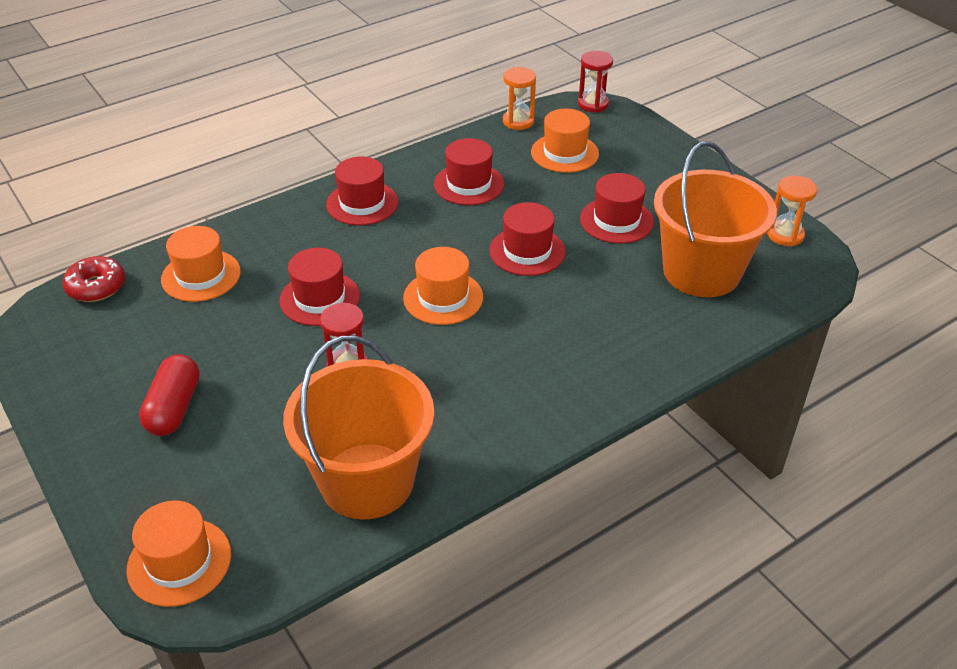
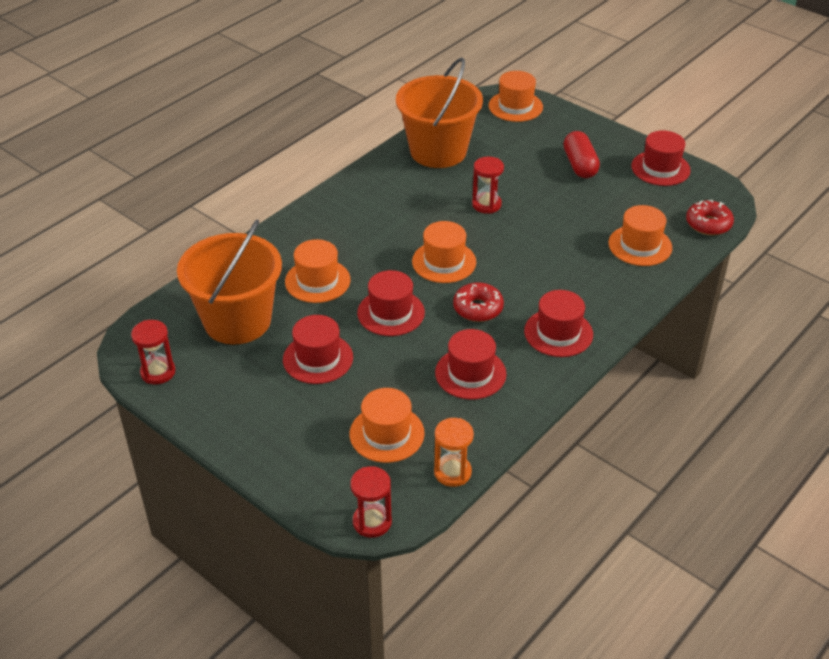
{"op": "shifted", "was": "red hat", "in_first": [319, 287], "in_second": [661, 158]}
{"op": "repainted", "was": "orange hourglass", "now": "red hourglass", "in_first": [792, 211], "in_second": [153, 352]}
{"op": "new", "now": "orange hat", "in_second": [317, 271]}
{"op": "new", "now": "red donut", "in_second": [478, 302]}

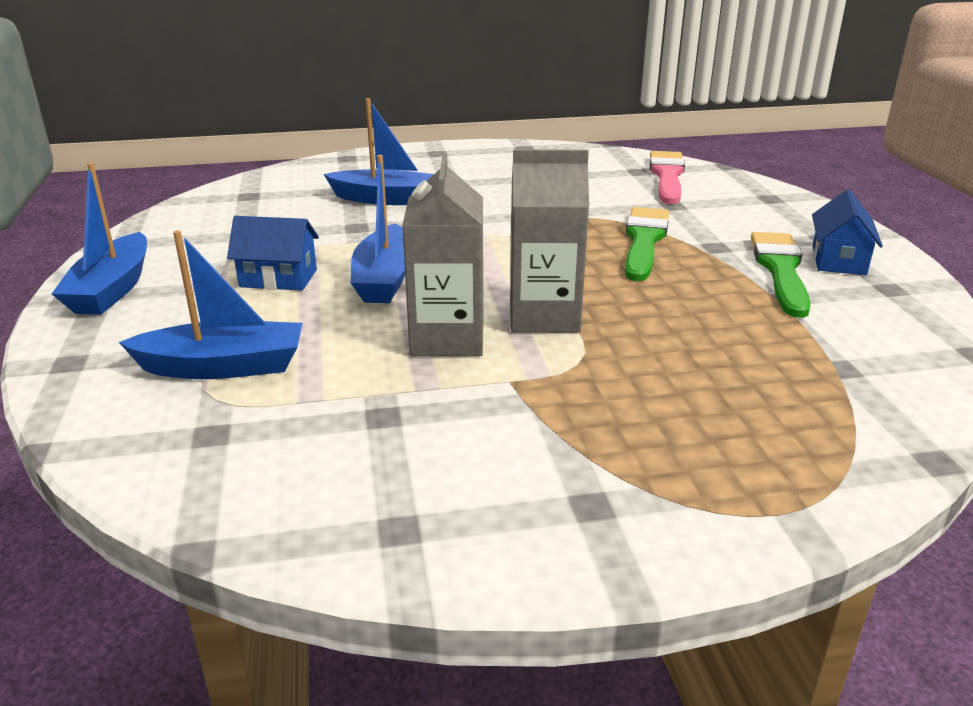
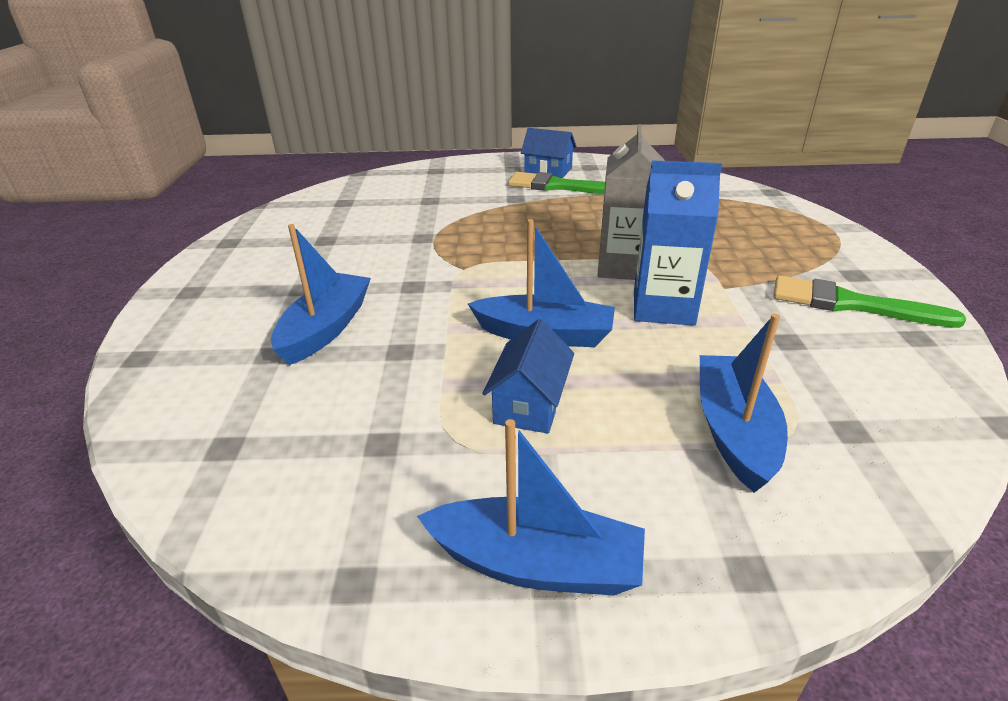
{"op": "repainted", "was": "grey carton", "now": "blue carton", "in_first": [443, 255], "in_second": [678, 243]}
{"op": "shifted", "was": "green brush", "in_first": [647, 244], "in_second": [870, 301]}
{"op": "gone", "was": "pink brush", "in_first": [667, 177]}

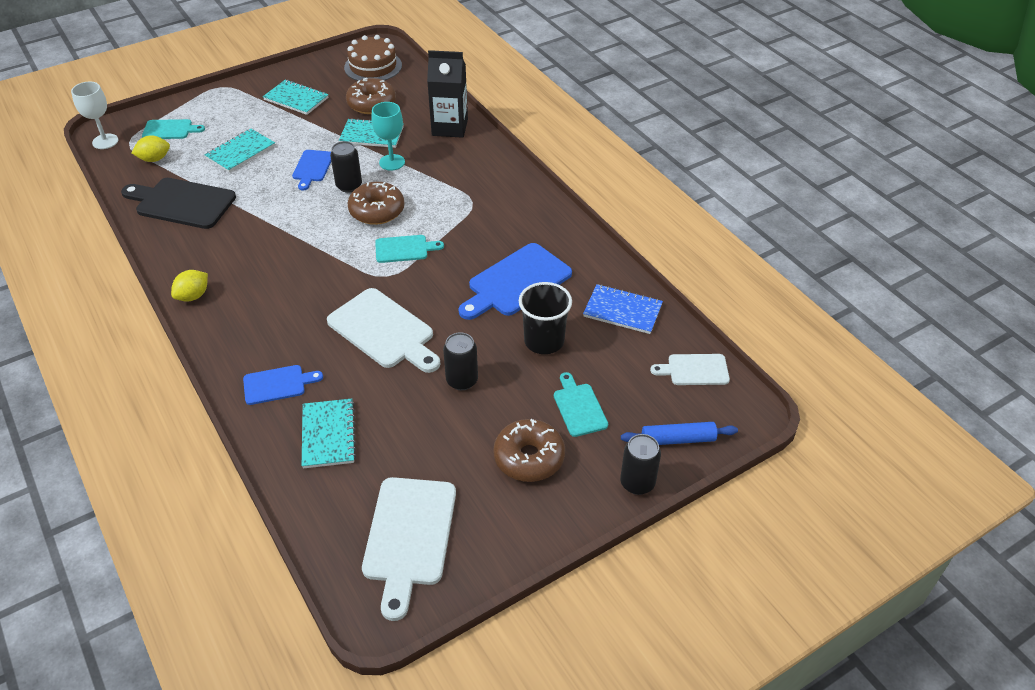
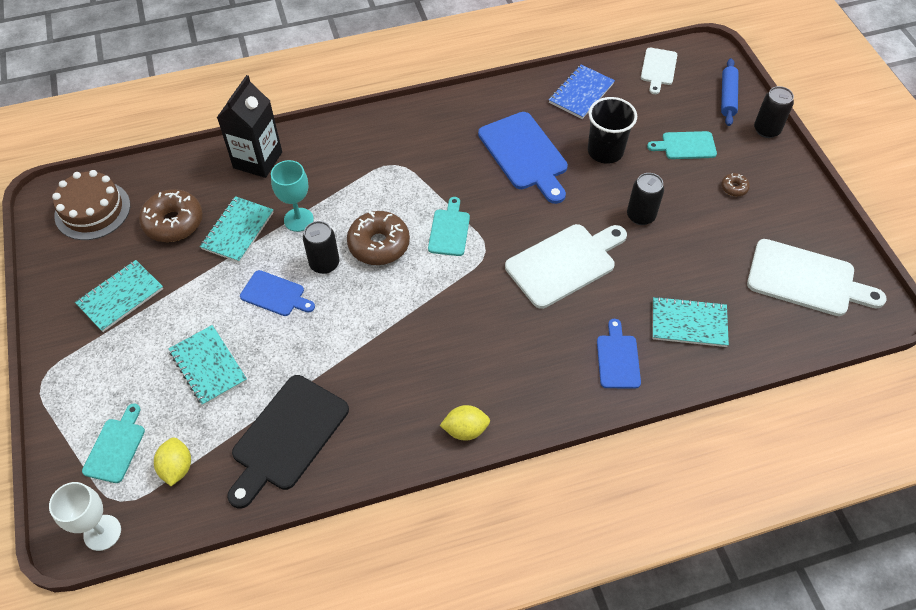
{"op": "rotated", "was": "yellow lemon", "in_first": [189, 286], "in_second": [465, 423], "clockwise": -60}
{"op": "scaled", "was": "brown donut", "in_first": [529, 450], "in_second": [735, 185], "ratio": 0.46}

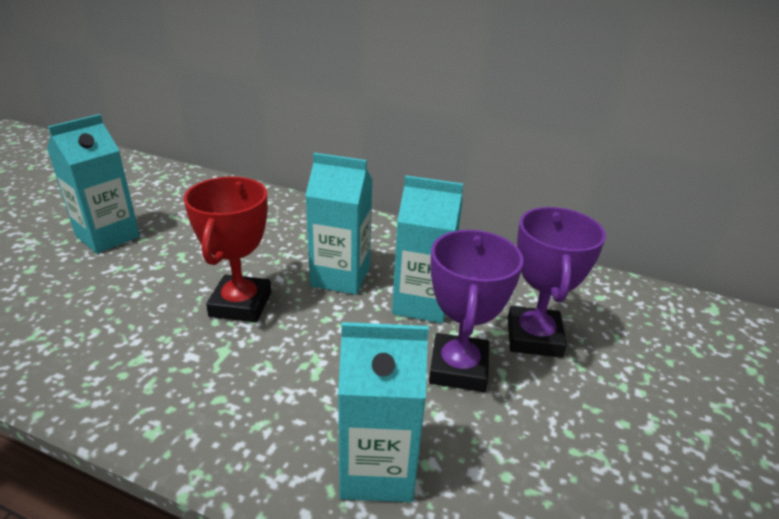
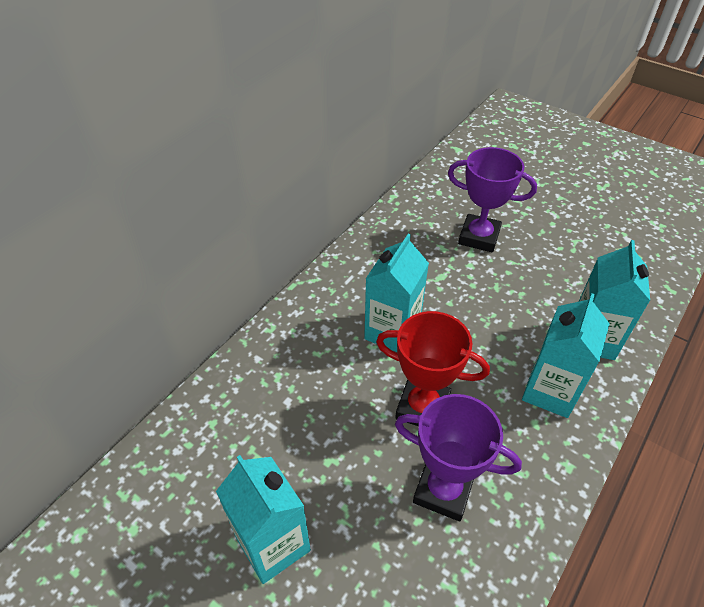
{"op": "shifted", "was": "turquoise carton", "in_first": [427, 249], "in_second": [566, 355]}
{"op": "shifted", "was": "purple trophy", "in_first": [476, 311], "in_second": [458, 457]}

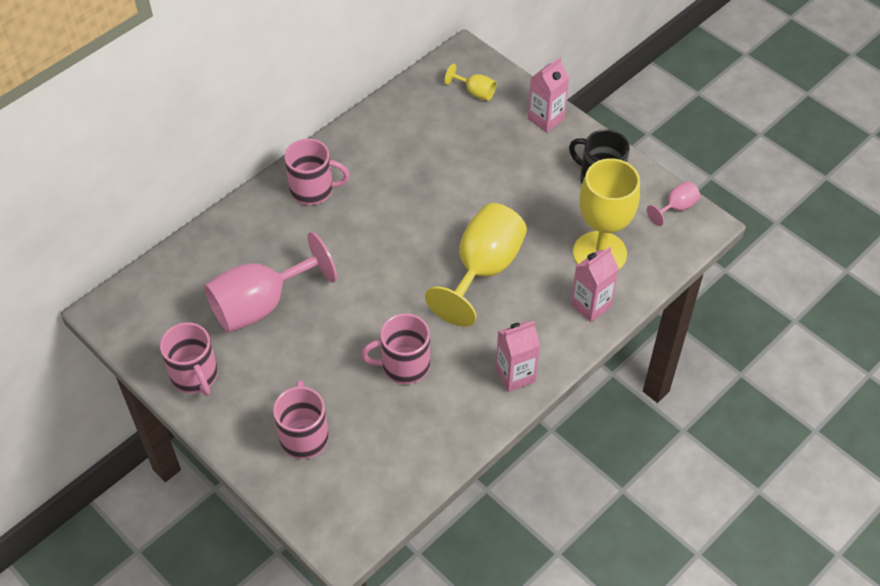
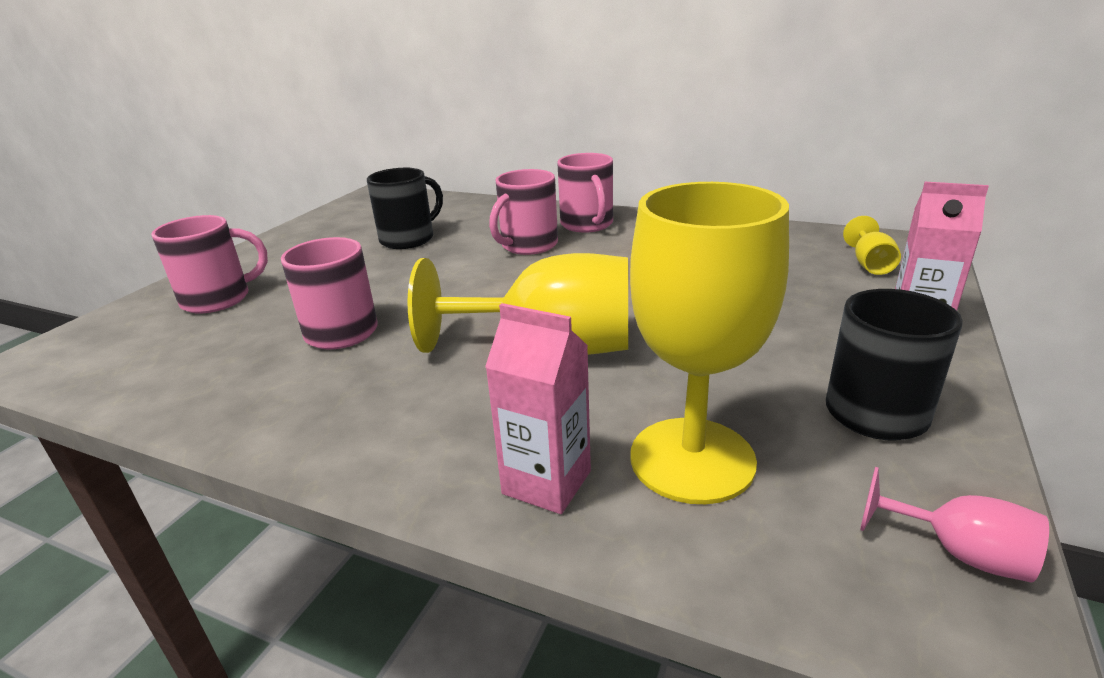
{"op": "shifted", "was": "pink mug", "in_first": [189, 359], "in_second": [523, 212]}
{"op": "swapped", "was": "pink goblet", "now": "black mug", "in_first": [270, 282], "in_second": [405, 208]}
{"op": "gone", "was": "pink carton", "in_first": [518, 356]}

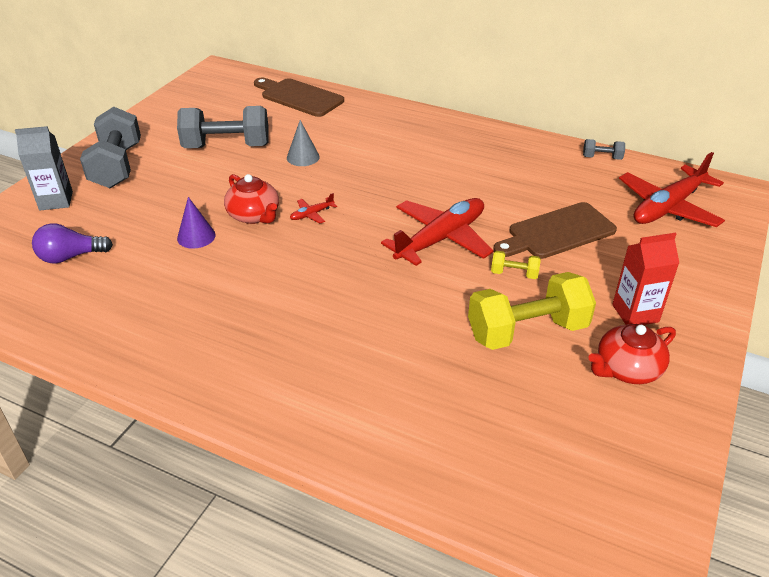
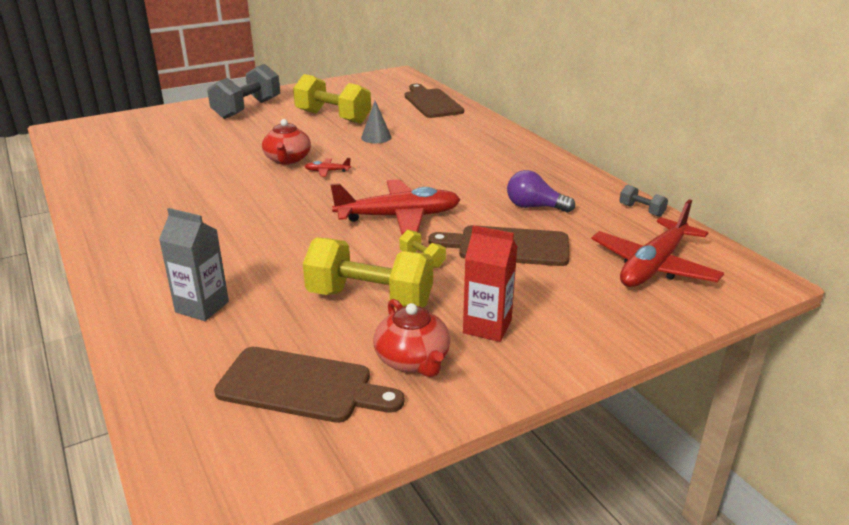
{"op": "shifted", "was": "grey carton", "in_first": [44, 168], "in_second": [194, 264]}
{"op": "shifted", "was": "purple light bulb", "in_first": [72, 243], "in_second": [541, 191]}
{"op": "repainted", "was": "grey dumbbell", "now": "yellow dumbbell", "in_first": [223, 127], "in_second": [332, 99]}
{"op": "gone", "was": "purple cone", "in_first": [196, 223]}
{"op": "rotated", "was": "red teapot", "in_first": [632, 354], "in_second": [412, 338], "clockwise": -120}
{"op": "rotated", "was": "red plane", "in_first": [672, 189], "in_second": [657, 243], "clockwise": -45}
{"op": "new", "now": "brown cutting board", "in_second": [309, 385]}

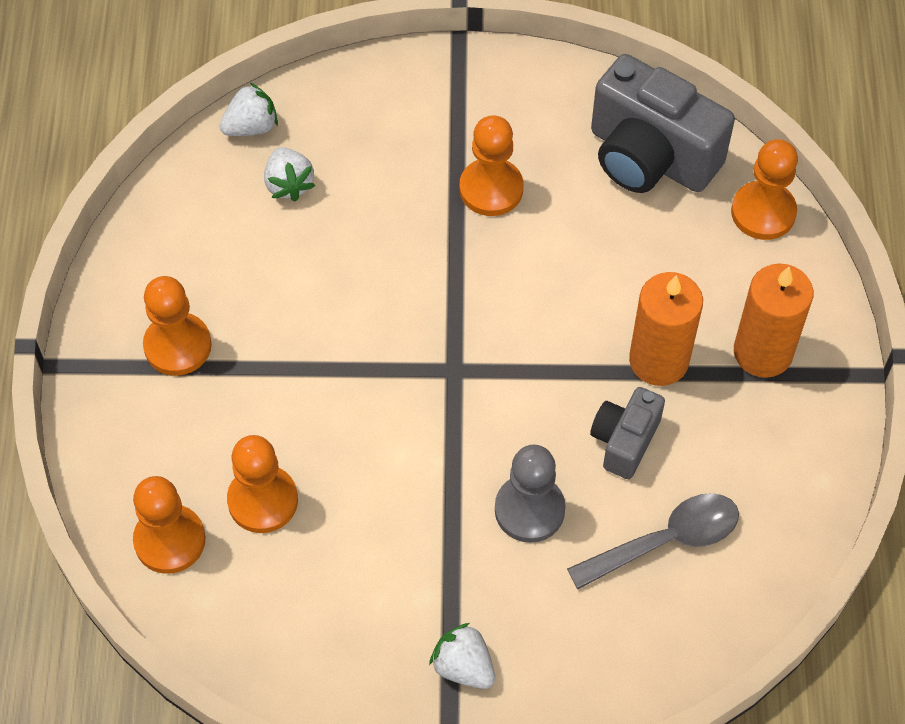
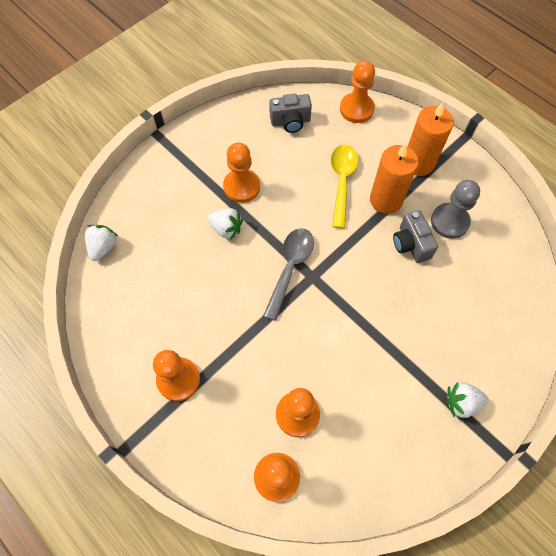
{"op": "shifted", "was": "white strawberry", "in_first": [289, 174], "in_second": [225, 224]}
{"op": "shifted", "was": "grey pawn", "in_first": [530, 494], "in_second": [455, 209]}
{"op": "shifted", "was": "grey spoon", "in_first": [653, 541], "in_second": [288, 274]}
{"op": "scaled", "was": "grey camera", "in_first": [663, 123], "in_second": [290, 113], "ratio": 0.54}
{"op": "new", "now": "yellow spoon", "in_second": [344, 186]}

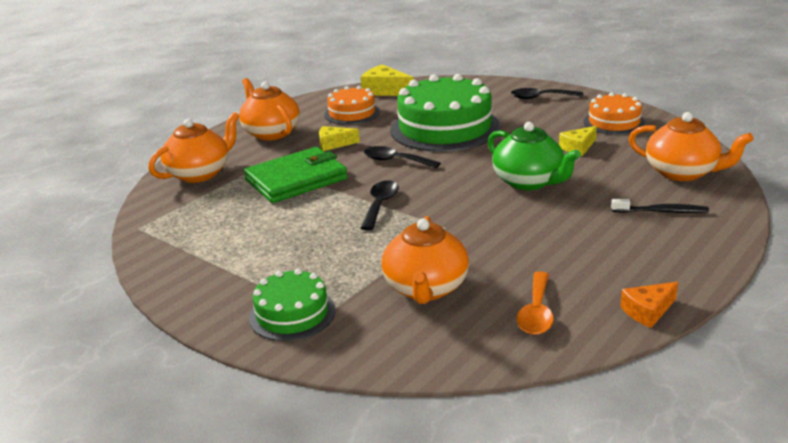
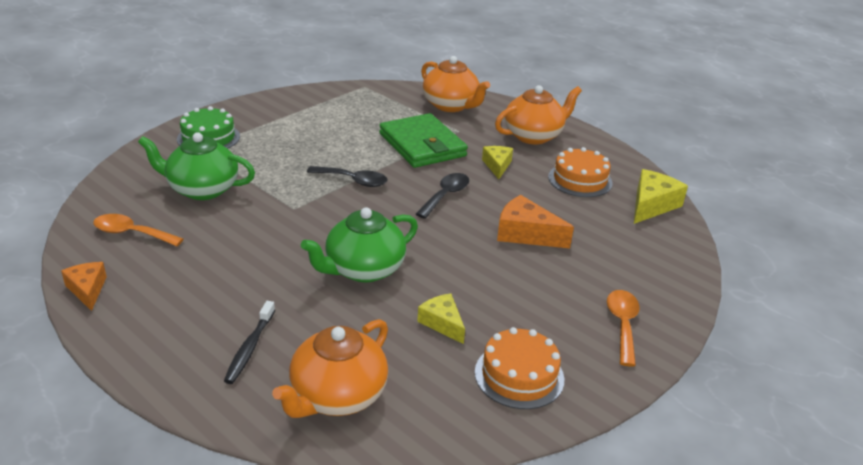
{"op": "repainted", "was": "orange teapot", "now": "green teapot", "in_first": [425, 260], "in_second": [196, 166]}
{"op": "swapped", "was": "green cake", "now": "orange cheese", "in_first": [445, 113], "in_second": [535, 221]}
{"op": "repainted", "was": "black spoon", "now": "orange spoon", "in_first": [547, 93], "in_second": [623, 328]}

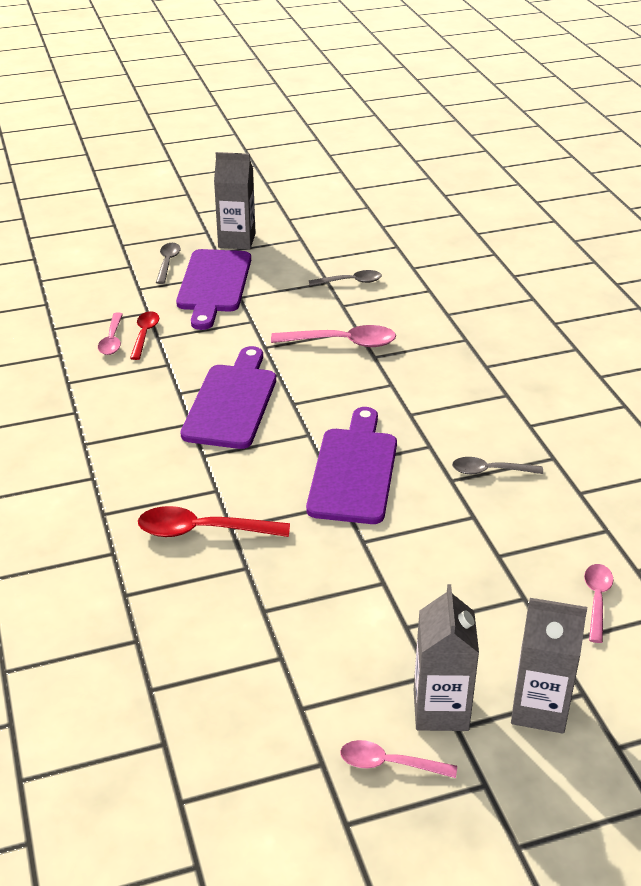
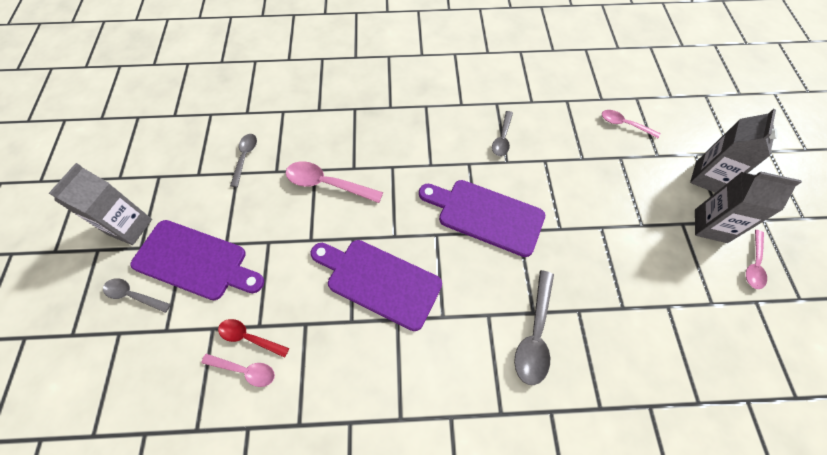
{"op": "repainted", "was": "red spoon", "now": "grey spoon", "in_first": [214, 521], "in_second": [534, 327]}
{"op": "rotated", "was": "pink spoon", "in_first": [333, 336], "in_second": [334, 182], "clockwise": -90}

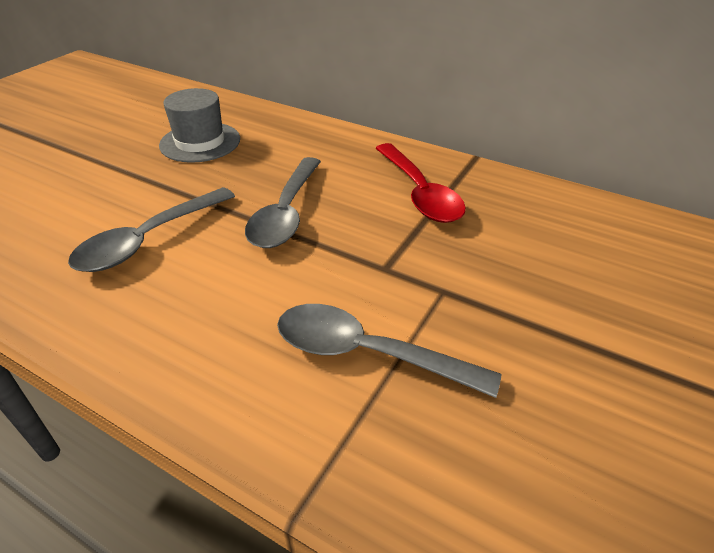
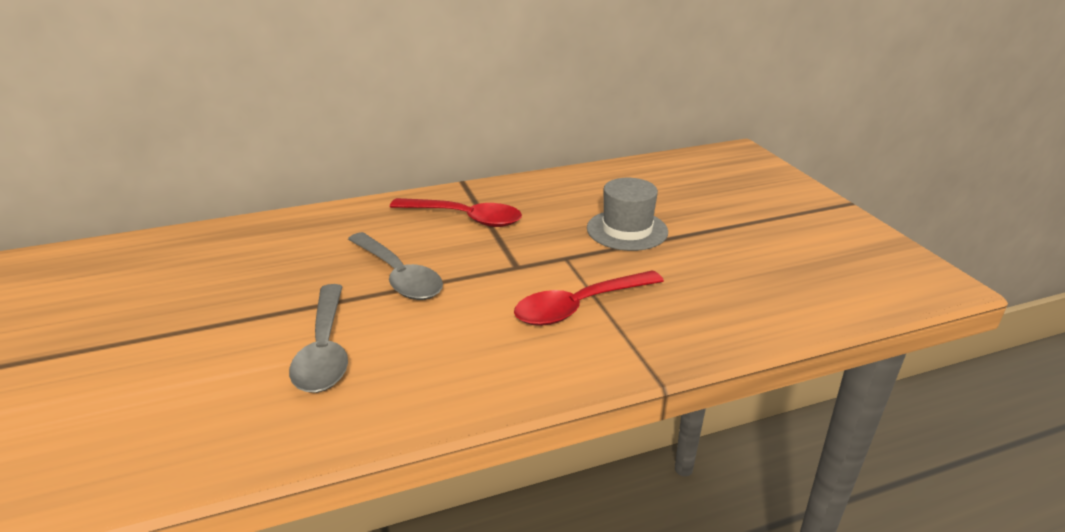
{"op": "shifted", "was": "grey hat", "in_first": [199, 125], "in_second": [627, 214]}
{"op": "repainted", "was": "grey spoon", "now": "red spoon", "in_first": [389, 351], "in_second": [589, 298]}

